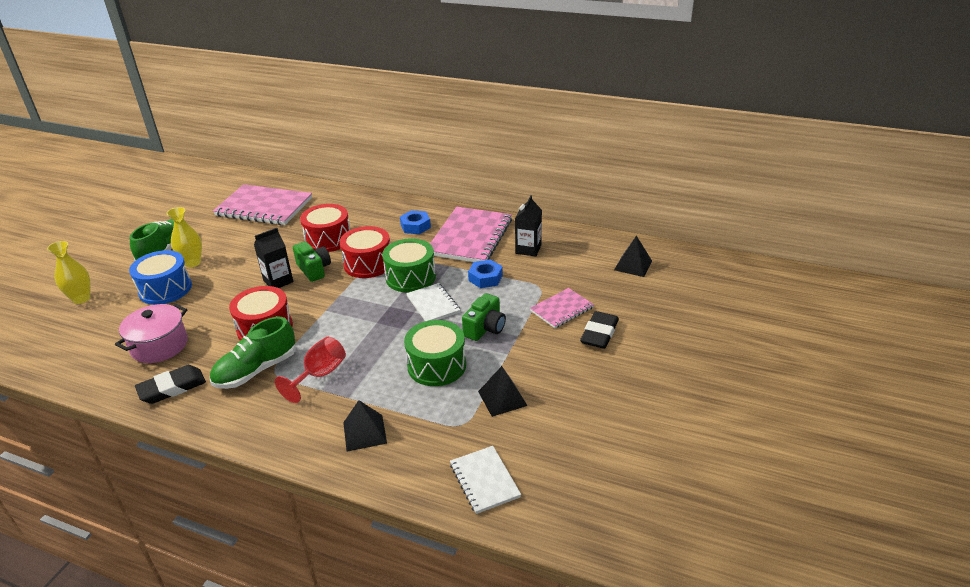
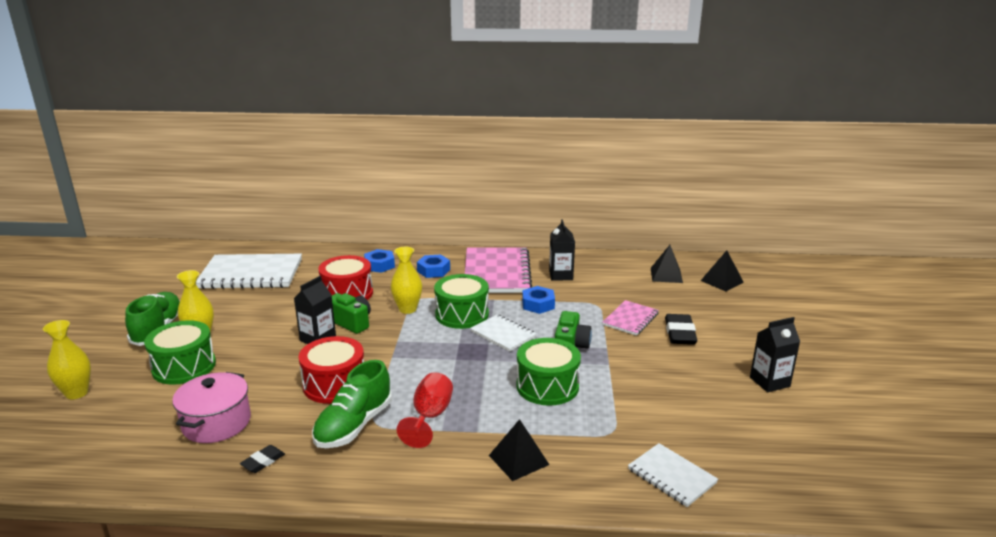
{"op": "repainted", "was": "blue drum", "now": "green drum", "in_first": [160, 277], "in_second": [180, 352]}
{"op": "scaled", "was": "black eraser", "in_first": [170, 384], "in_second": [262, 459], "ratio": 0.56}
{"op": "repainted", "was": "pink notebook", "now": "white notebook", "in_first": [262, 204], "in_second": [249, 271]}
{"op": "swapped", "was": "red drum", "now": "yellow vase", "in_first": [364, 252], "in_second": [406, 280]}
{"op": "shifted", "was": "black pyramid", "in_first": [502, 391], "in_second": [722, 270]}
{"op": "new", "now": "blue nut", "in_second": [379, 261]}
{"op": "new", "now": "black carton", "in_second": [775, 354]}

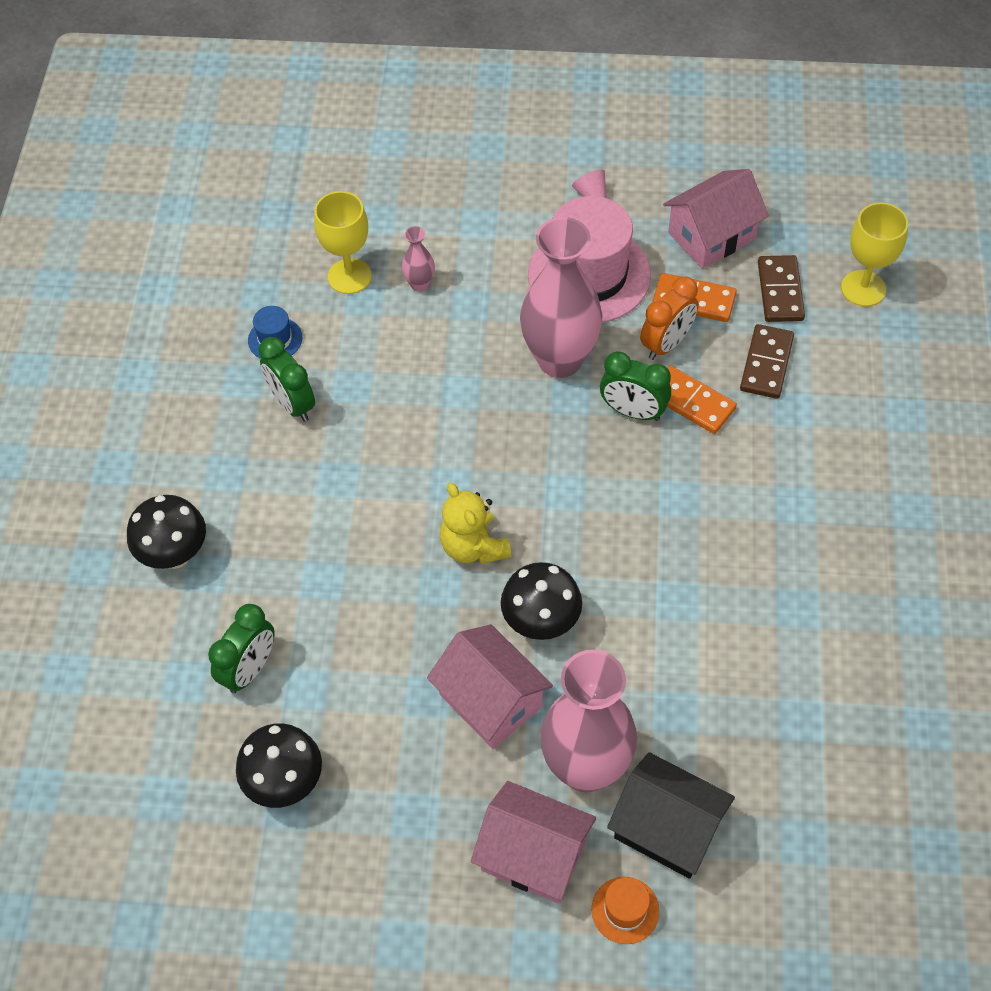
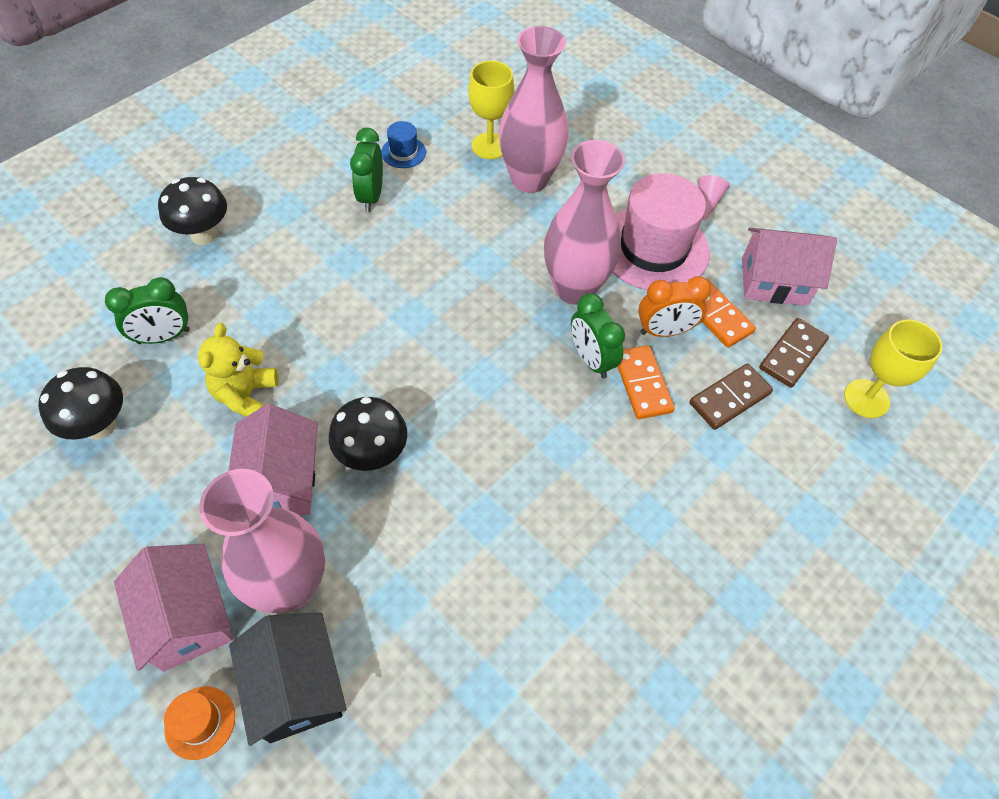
{"op": "scaled", "was": "pink vase", "in_first": [418, 259], "in_second": [534, 109], "ratio": 2.35}
{"op": "shifted", "was": "yellow teddy bear", "in_first": [476, 523], "in_second": [238, 370]}

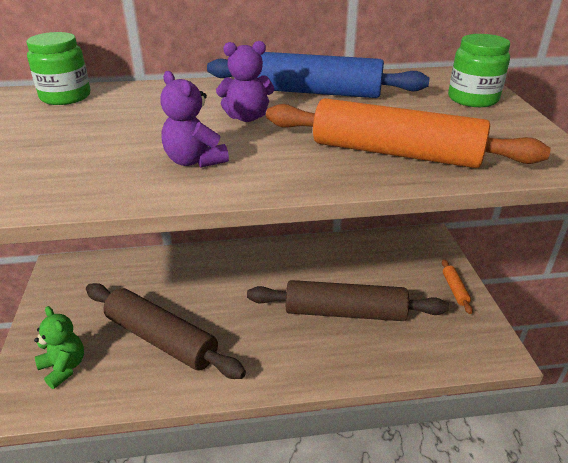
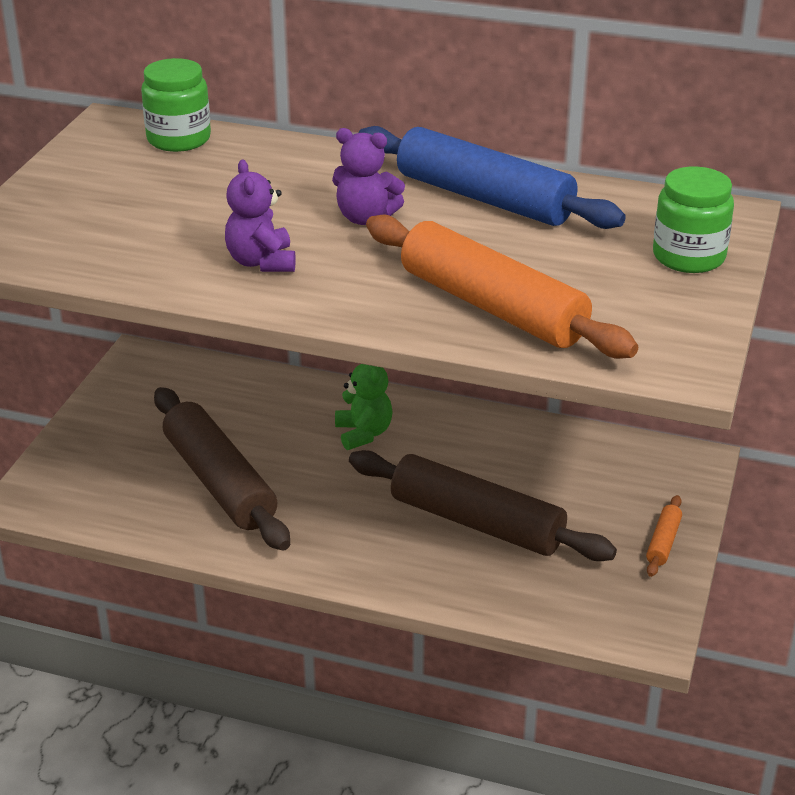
{"op": "shifted", "was": "green teddy bear", "in_first": [59, 347], "in_second": [364, 407]}

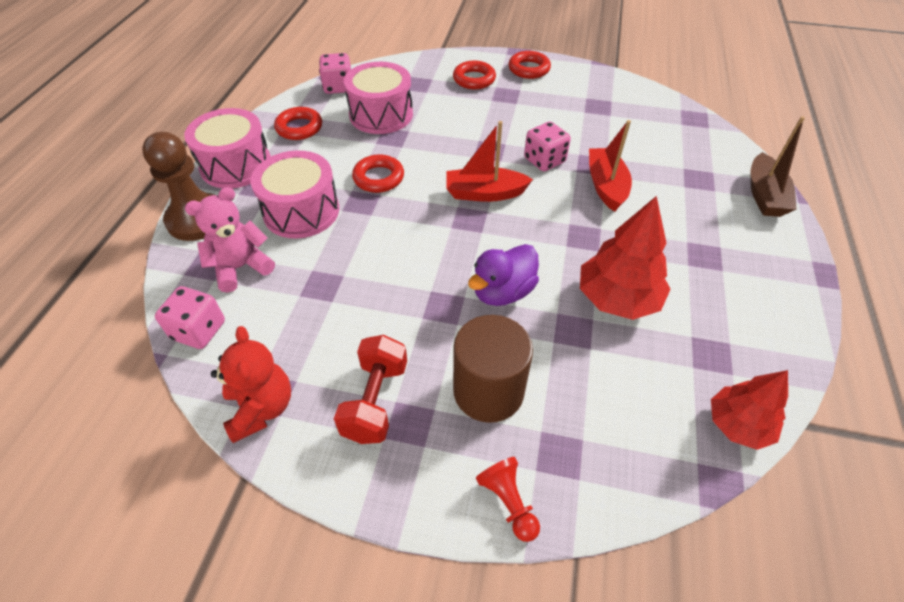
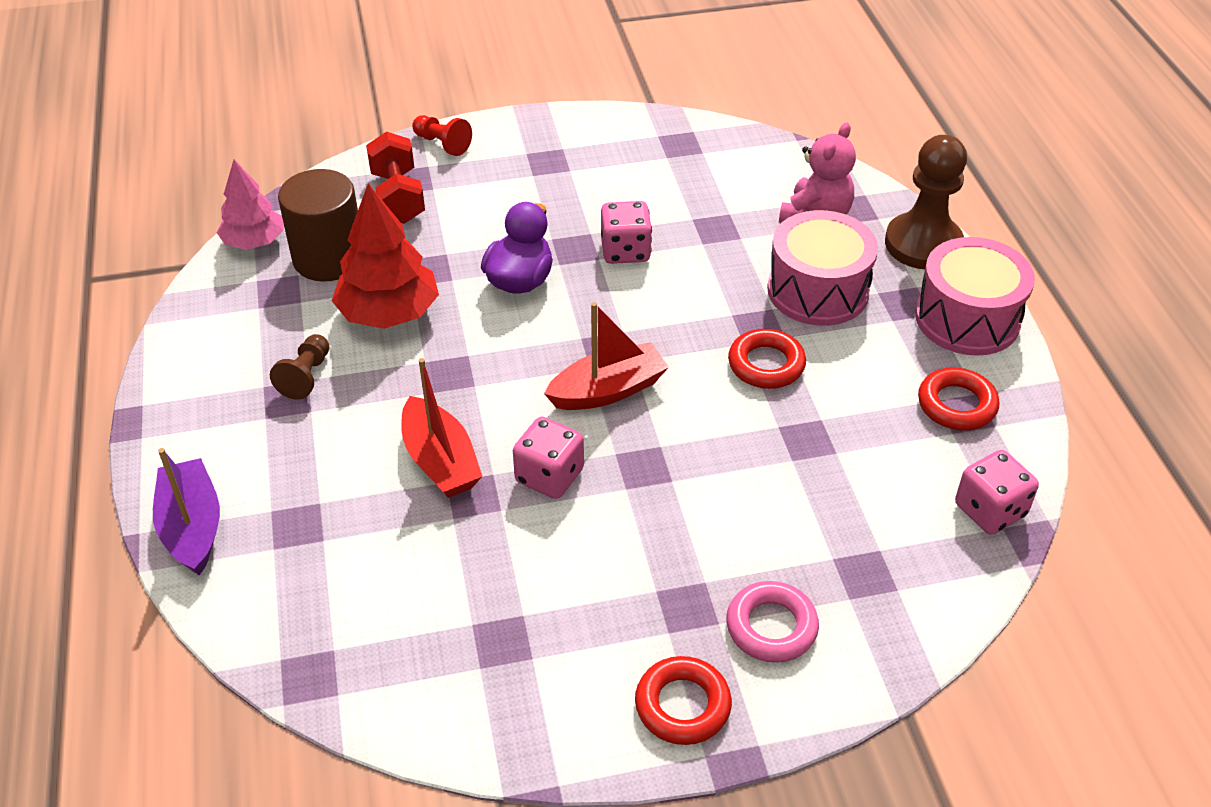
{"op": "shifted", "was": "pink dice", "in_first": [190, 317], "in_second": [626, 232]}
{"op": "gone", "was": "red teddy bear", "in_first": [251, 384]}
{"op": "shifted", "was": "red dumbbell", "in_first": [370, 389], "in_second": [395, 178]}
{"op": "gone", "was": "pink drum", "in_first": [378, 98]}
{"op": "repainted", "was": "red ring", "now": "pink ring", "in_first": [474, 75], "in_second": [772, 622]}
{"op": "shifted", "was": "brown cylinder", "in_first": [493, 369], "in_second": [318, 225]}
{"op": "repainted", "was": "red tree", "now": "pink tree", "in_first": [749, 410], "in_second": [250, 204]}
{"op": "repainted", "was": "brown boat", "now": "purple boat", "in_first": [777, 166], "in_second": [186, 512]}
{"op": "new", "now": "brown pawn", "in_second": [299, 367]}

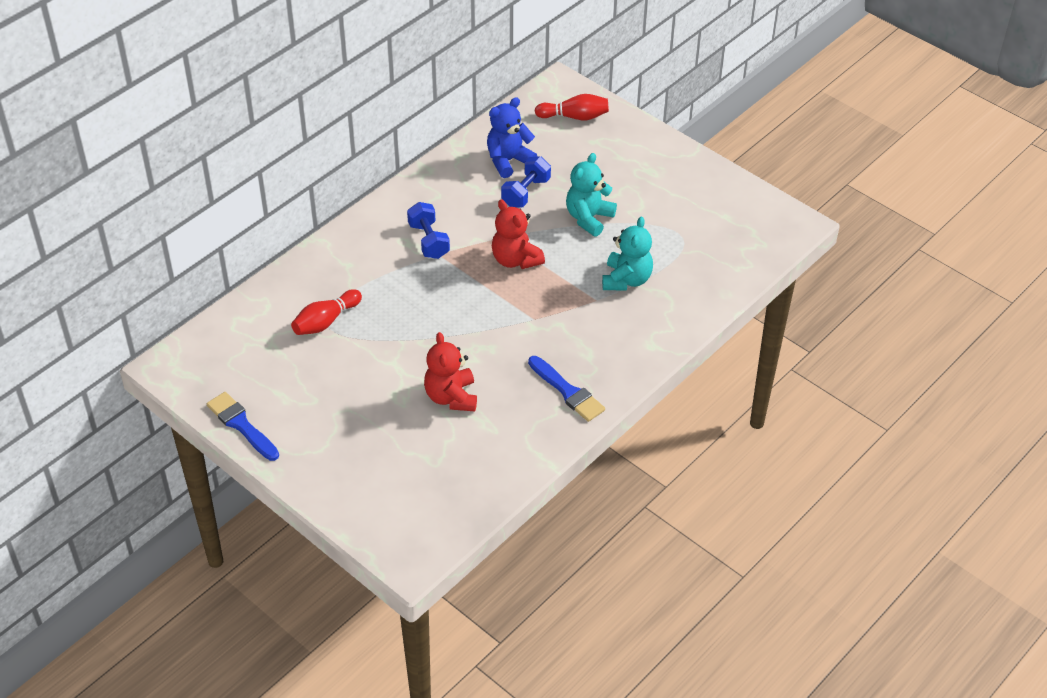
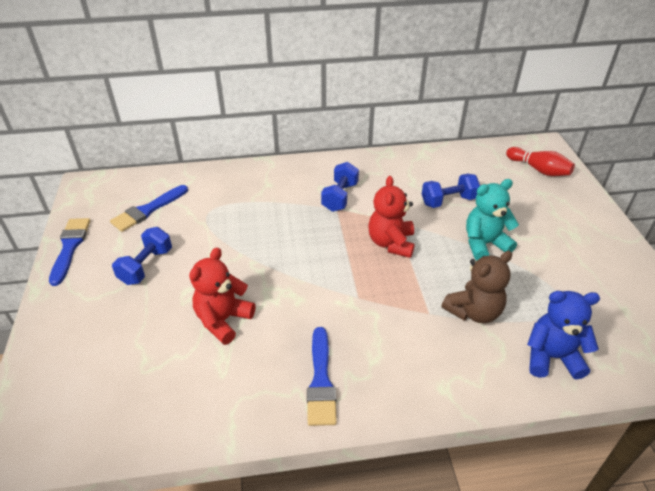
{"op": "gone", "was": "red bowling pin", "in_first": [326, 312]}
{"op": "shifted", "was": "blue teddy bear", "in_first": [512, 137], "in_second": [563, 335]}
{"op": "repainted", "was": "turquoise teddy bear", "now": "brown teddy bear", "in_first": [627, 254], "in_second": [476, 287]}
{"op": "new", "now": "blue brush", "in_second": [149, 208]}
{"op": "new", "now": "blue dumbbell", "in_second": [142, 256]}

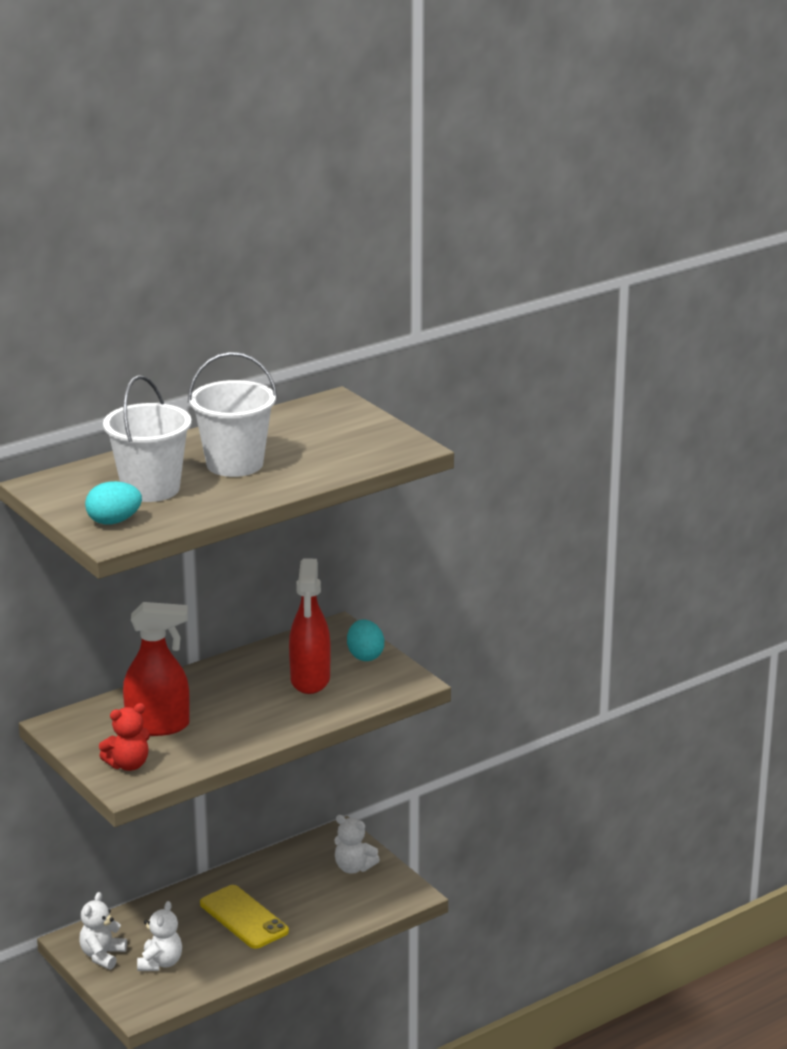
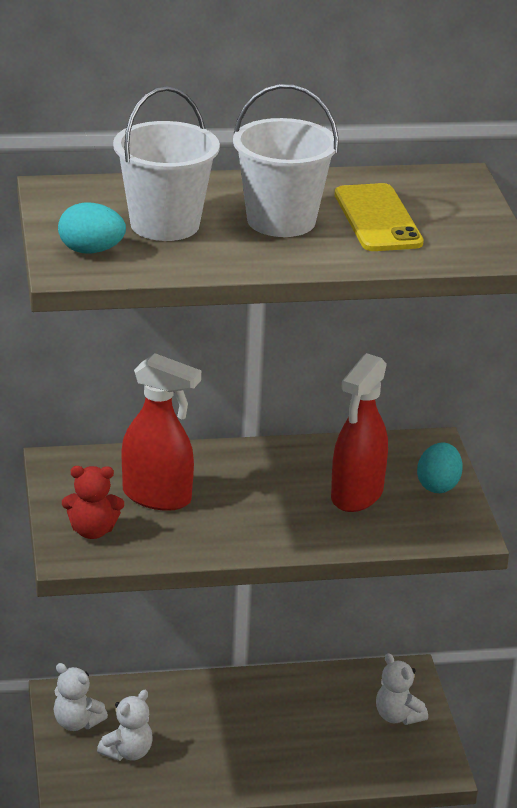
{"op": "rotated", "was": "white teddy bear", "in_first": [103, 930], "in_second": [81, 697], "clockwise": -105}
{"op": "shifted", "was": "yellow phone", "in_first": [244, 917], "in_second": [379, 217]}

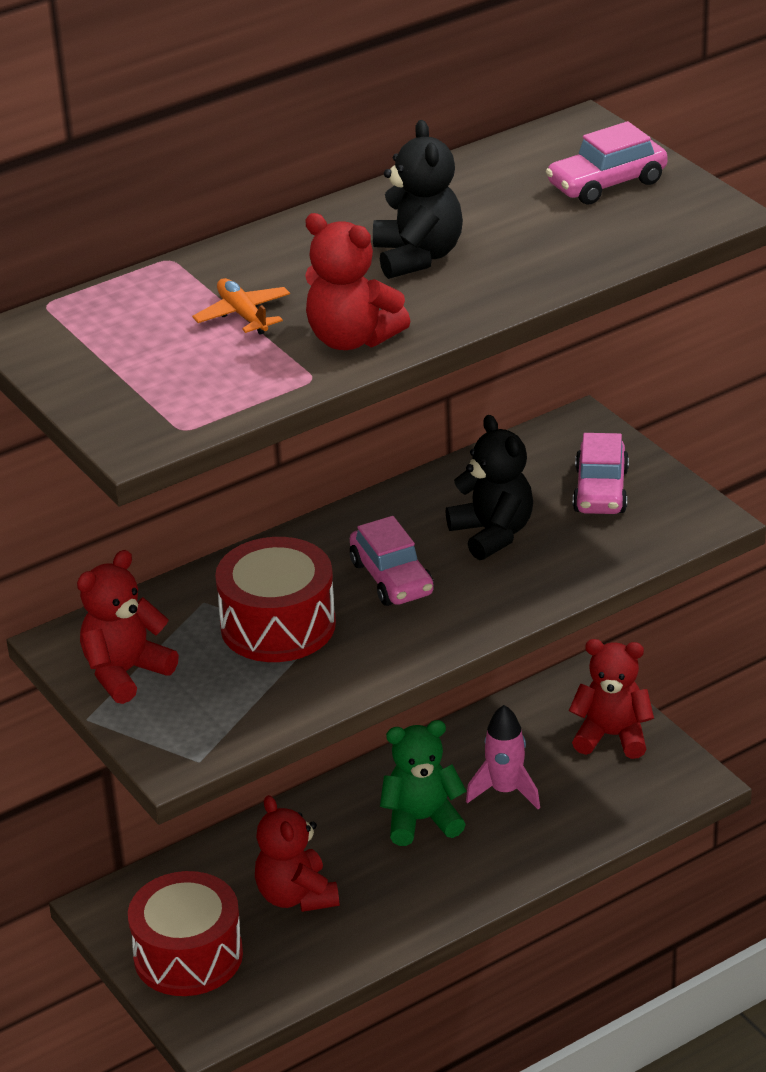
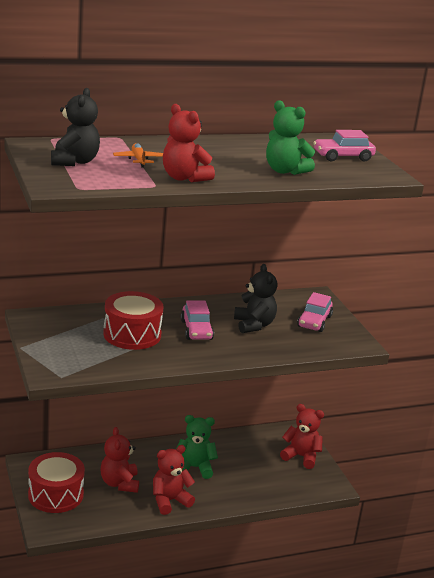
{"op": "shifted", "was": "red teddy bear", "in_first": [128, 627], "in_second": [174, 480]}
{"op": "shifted", "was": "black teddy bear", "in_first": [418, 199], "in_second": [75, 127]}
{"op": "gone", "was": "pink rocket", "in_first": [503, 757]}
{"op": "new", "now": "green teddy bear", "in_second": [290, 137]}

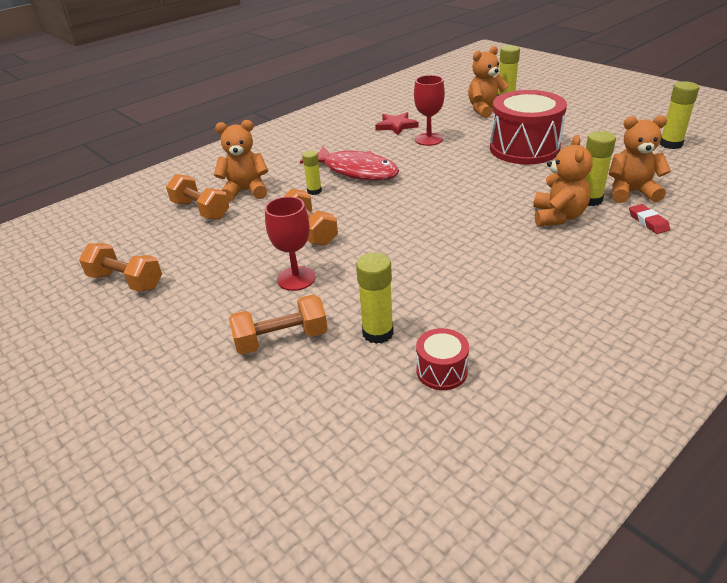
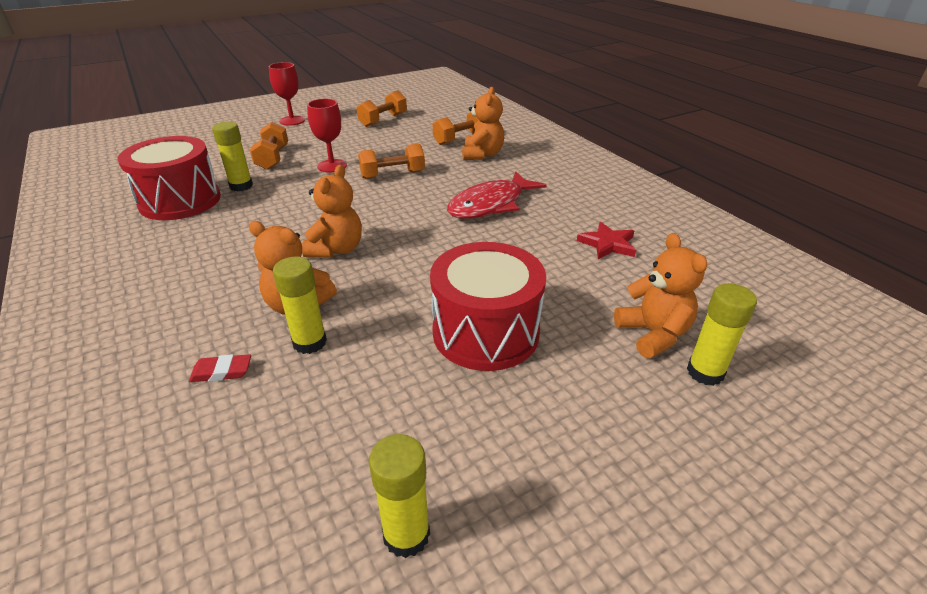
{"op": "gone", "was": "yellow glue stick", "in_first": [312, 172]}
{"op": "shifted", "was": "red goblet", "in_first": [429, 110], "in_second": [287, 94]}
{"op": "scaled", "was": "red drum", "in_first": [442, 359], "in_second": [169, 178], "ratio": 2.18}
{"op": "shifted", "was": "orange teddy bear", "in_first": [640, 159], "in_second": [332, 211]}

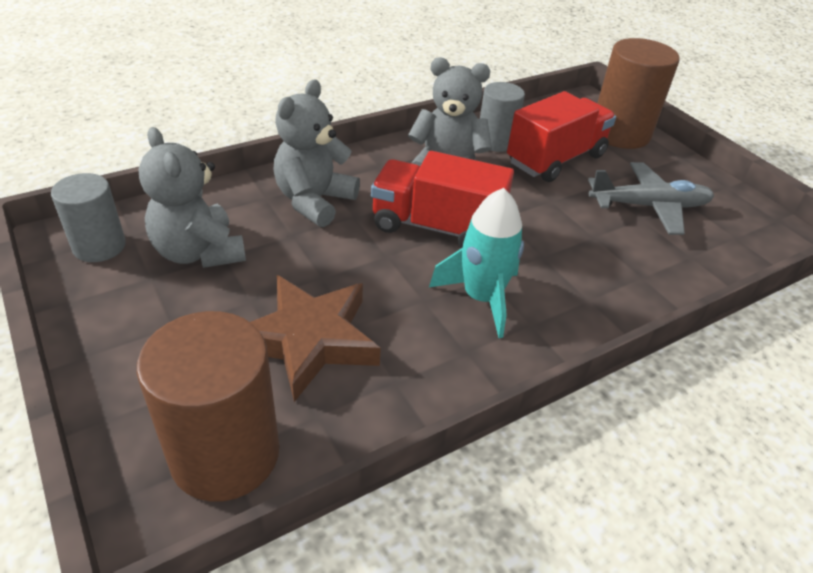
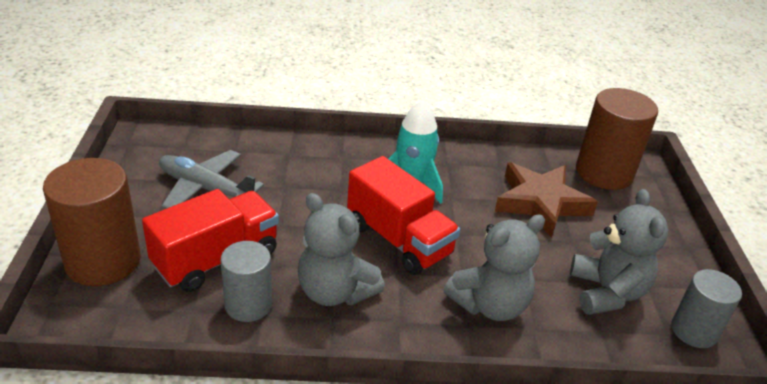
{"op": "rotated", "was": "red truck", "in_first": [561, 136], "in_second": [210, 240], "clockwise": 150}

